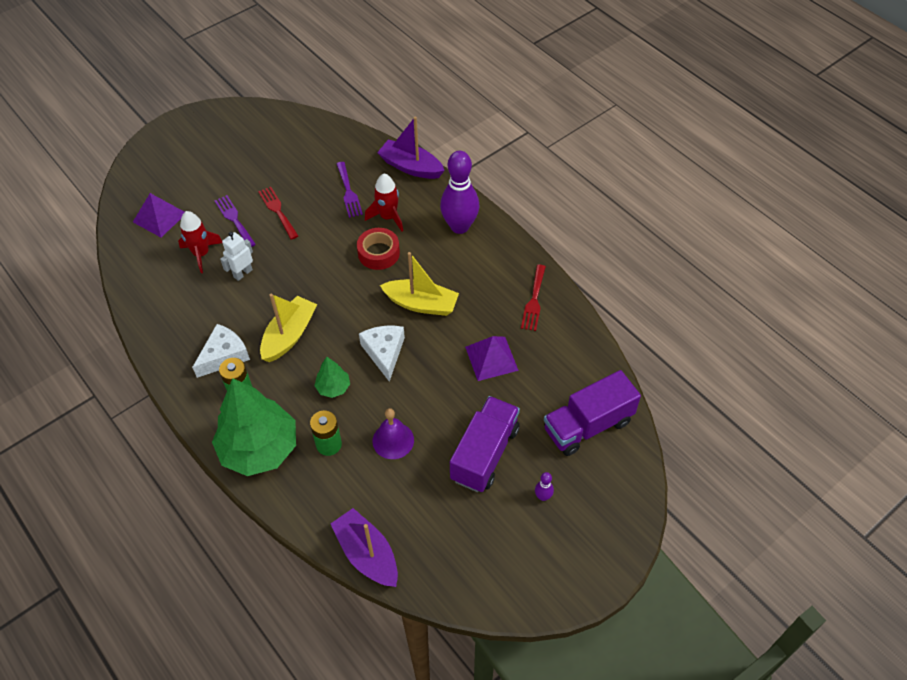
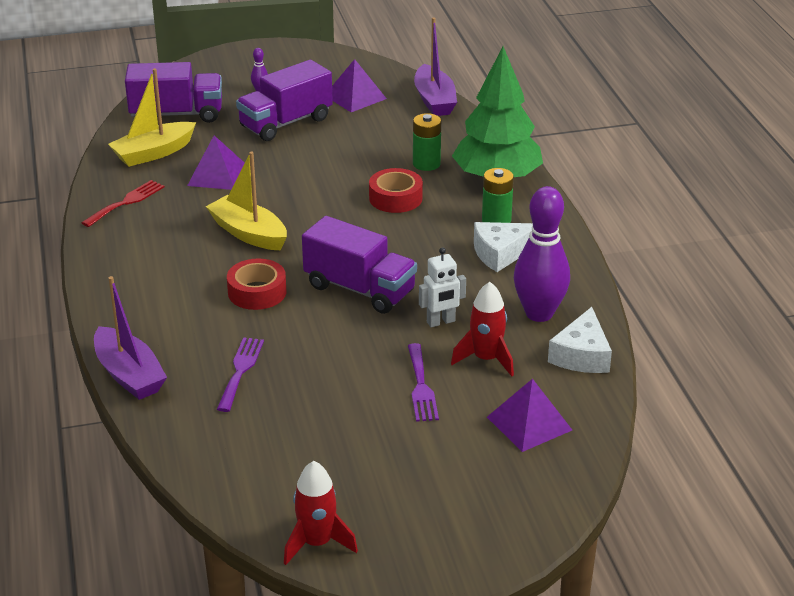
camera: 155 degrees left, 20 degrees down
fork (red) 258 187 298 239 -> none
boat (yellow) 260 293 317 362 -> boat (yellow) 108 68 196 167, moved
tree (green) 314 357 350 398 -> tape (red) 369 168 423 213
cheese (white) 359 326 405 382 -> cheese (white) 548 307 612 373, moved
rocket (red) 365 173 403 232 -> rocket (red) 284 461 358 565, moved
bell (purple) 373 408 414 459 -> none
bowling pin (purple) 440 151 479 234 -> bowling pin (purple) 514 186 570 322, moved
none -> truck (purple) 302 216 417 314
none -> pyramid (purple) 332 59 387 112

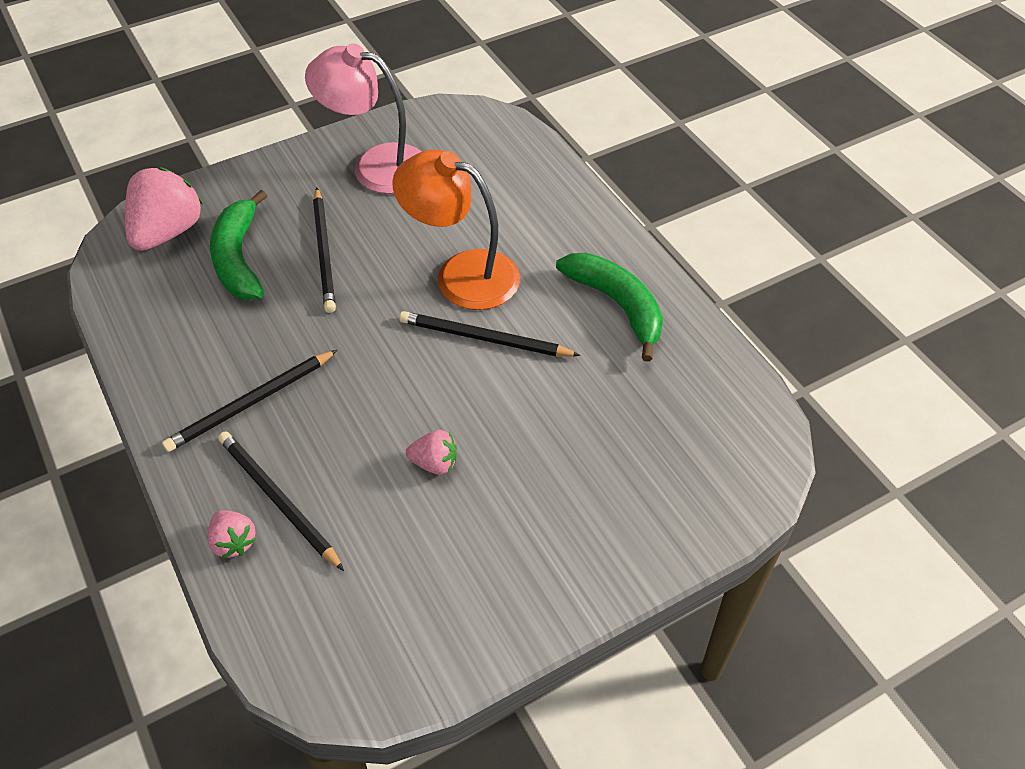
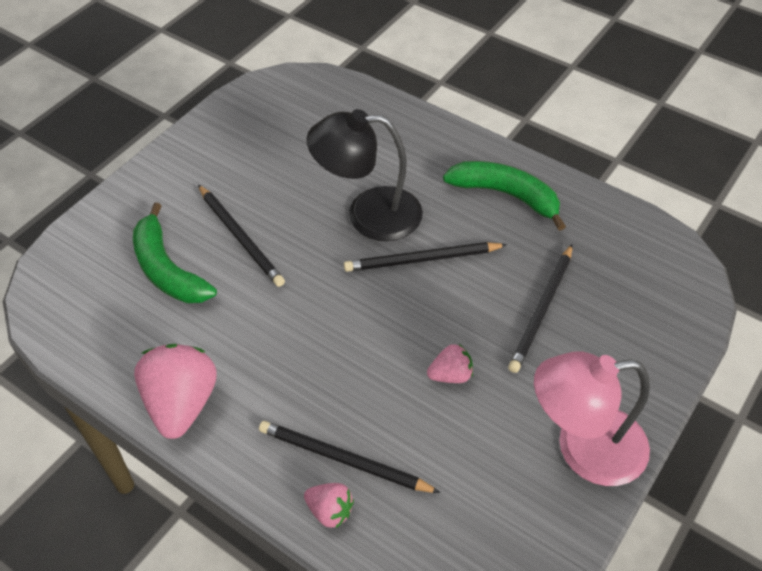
camera: 25 degrees left, 0 degrees up
strawberry (pink) 125 167 203 251 -> strawberry (pink) 134 344 217 439, moved
pencil (black) 162 350 337 452 -> pencil (black) 508 244 572 373, moved
lamp (pink) 305 43 422 194 -> lamp (pink) 534 351 650 486, moved
lamp (orange) 392 150 520 310 -> lamp (black) 306 109 423 241

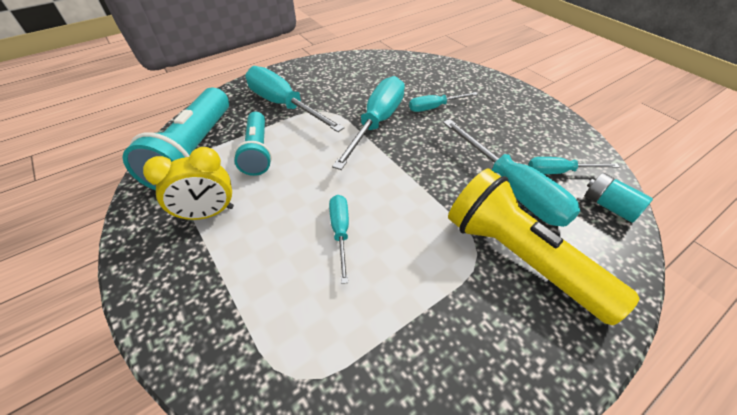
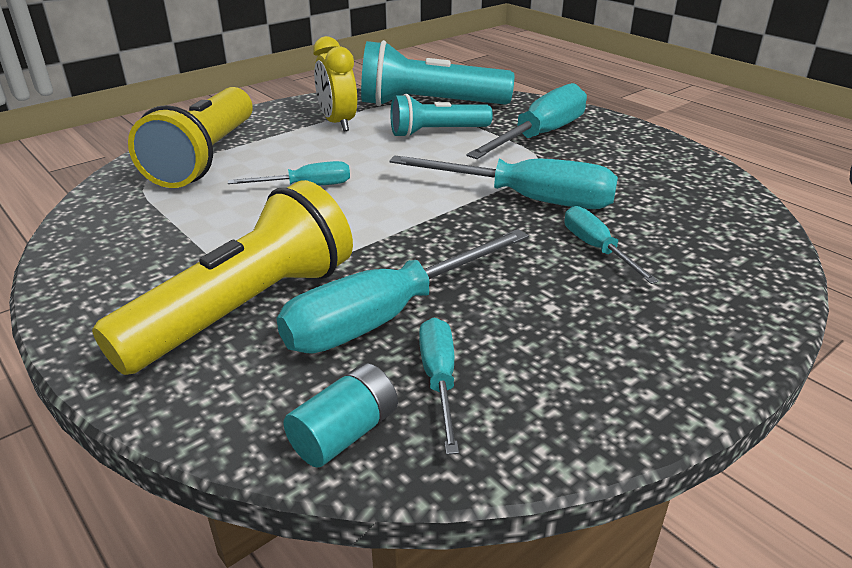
camera: 85 degrees right, 15 degrees down
none -> flashlight (yellow) 128 87 253 188

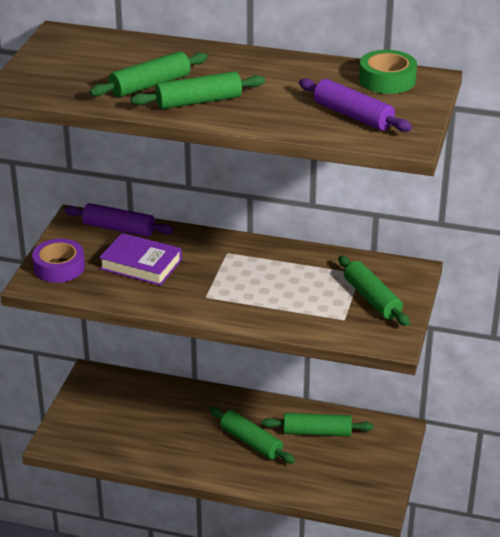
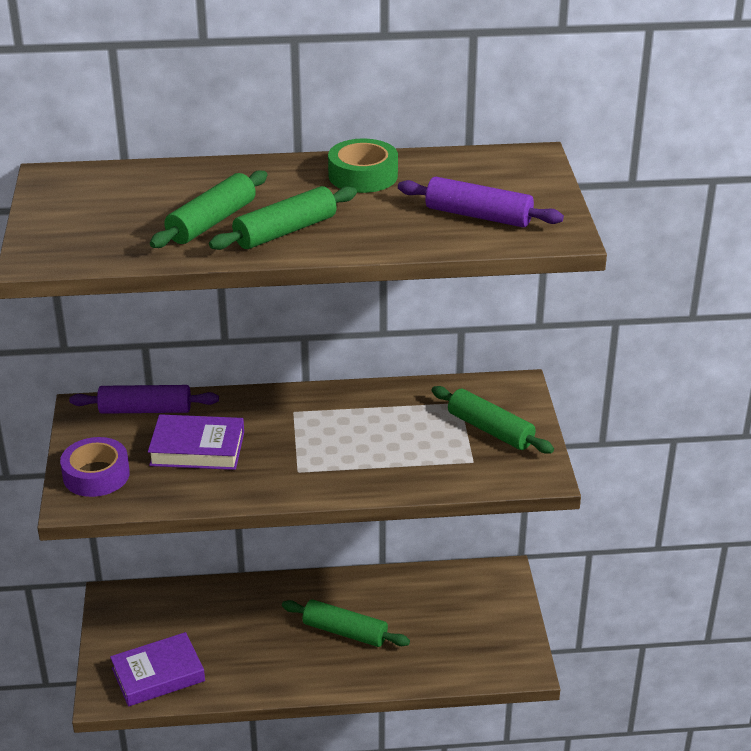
camera: 20 degrees left, 0 degrees up
rolling pin (green) 262 413 374 436 -> none
tape (green) 359 50 417 94 -> tape (green) 328 138 398 193, moved
none -> book (purple) 110 632 205 707

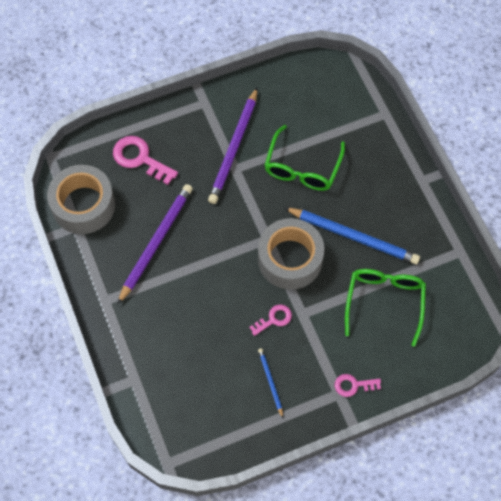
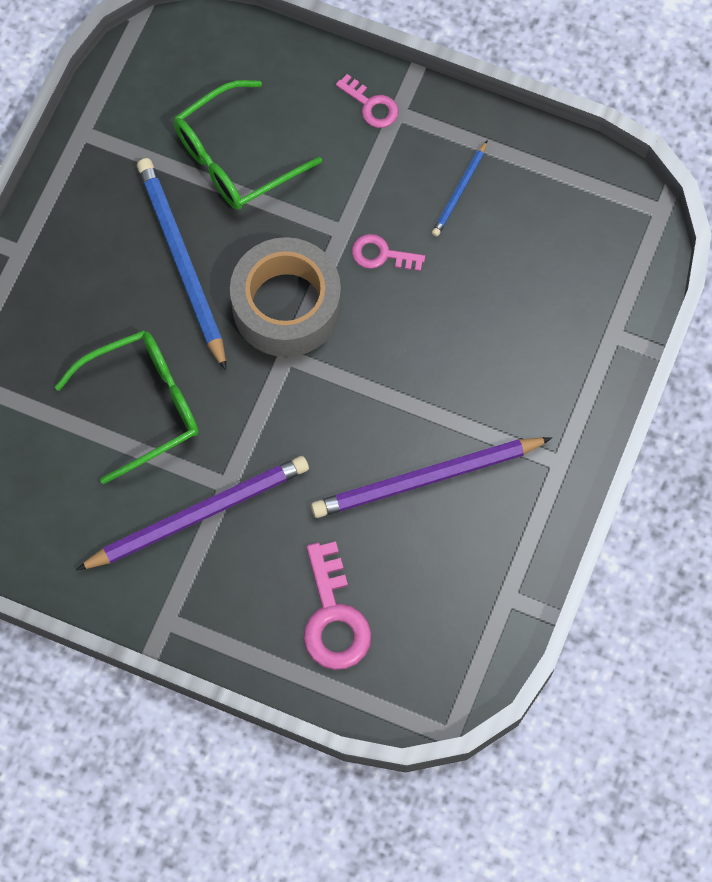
camera: 135 degrees left, 5 degrees up
tape (grey) 47 165 115 234 -> none

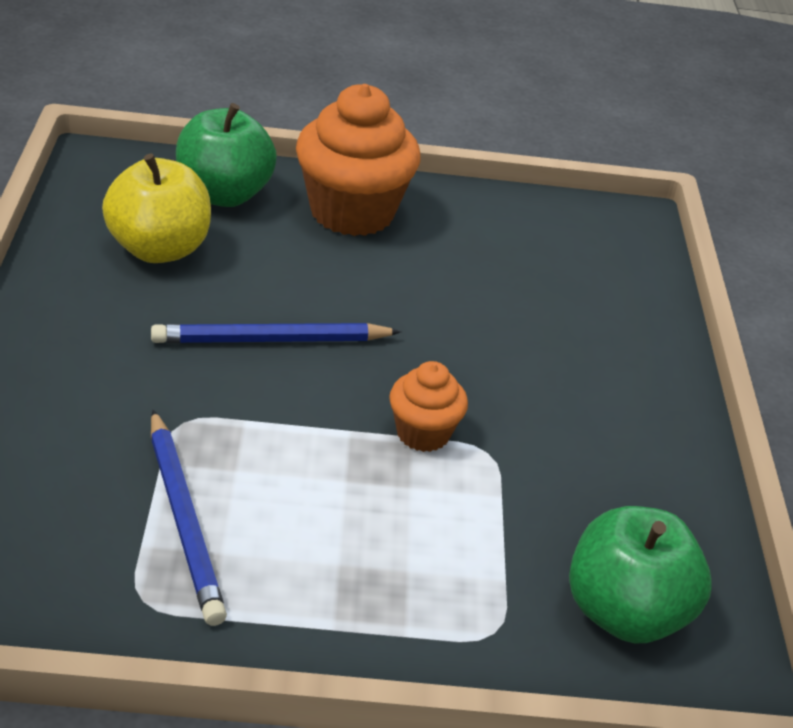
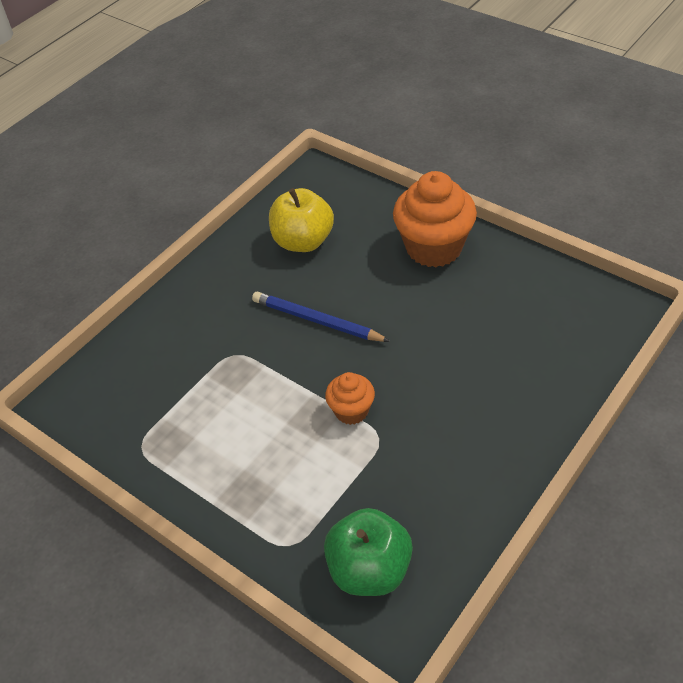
camera: 45 degrees right, 10 degrees up
pencil (blue) 151 410 227 626 -> none
apple (green) 176 103 277 207 -> none

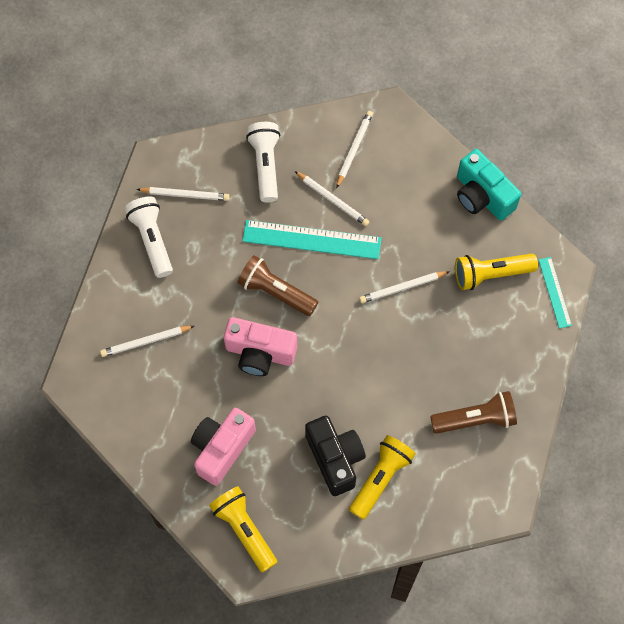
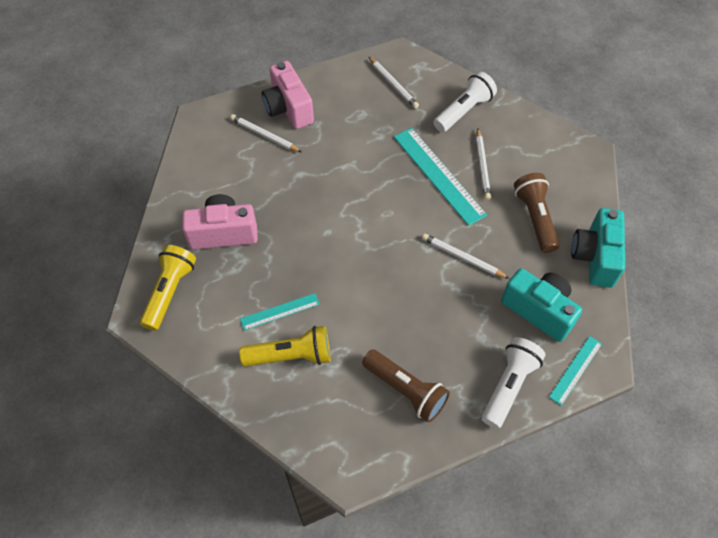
camera: 50 degrees right, 10 degrees down
flashlight (white) 125 196 173 278 -> flashlight (white) 482 337 546 429, moved
camera (pink) 224 317 297 376 -> camera (pink) 262 61 314 129, moved
flashlight (brown) 237 255 318 316 -> flashlight (brown) 514 173 559 253, moved
camera (black) 305 416 366 496 -> ruler (turquoise) 240 293 320 330
pencil (white) 336 111 373 189 -> none
flashlight (yellow) 455 254 538 290 -> camera (turquoise) 501 268 582 342

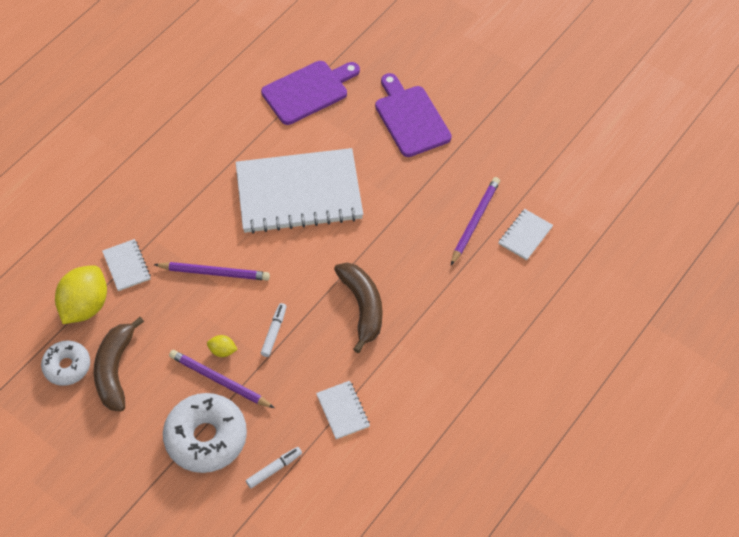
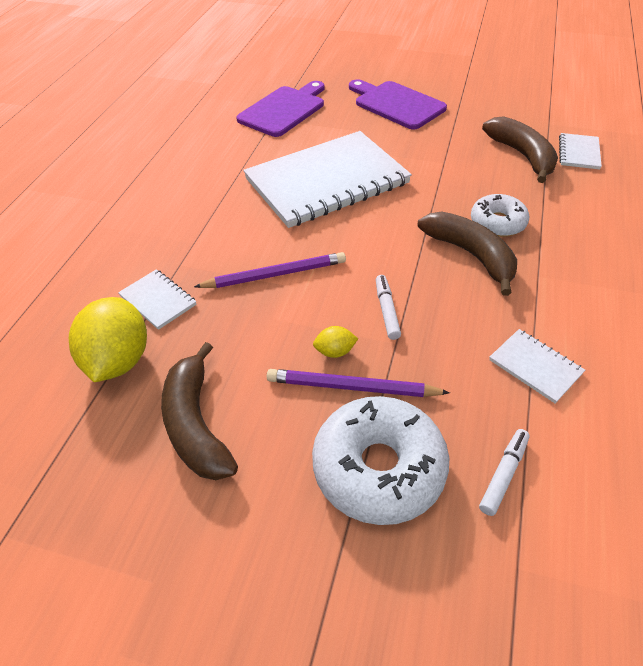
camera: 20 degrees left, 10 degrees down
donut (white) 41 341 90 386 -> donut (white) 471 194 529 237, moved
pencil (purple) 451 177 500 265 -> banana (brown) 482 116 558 183

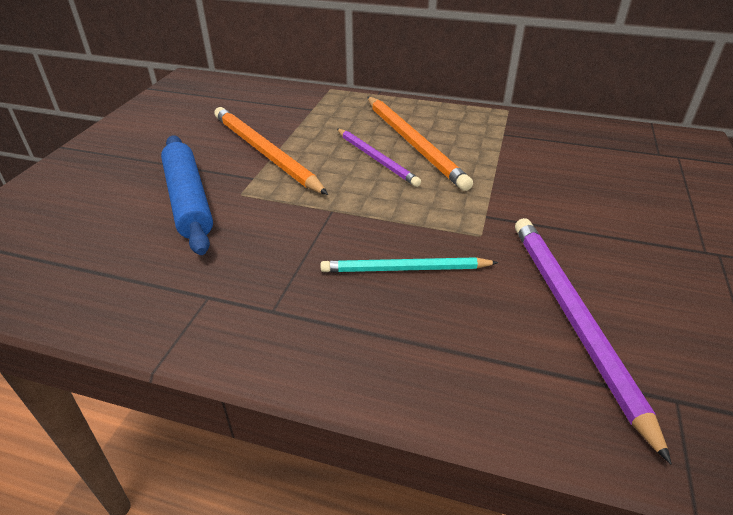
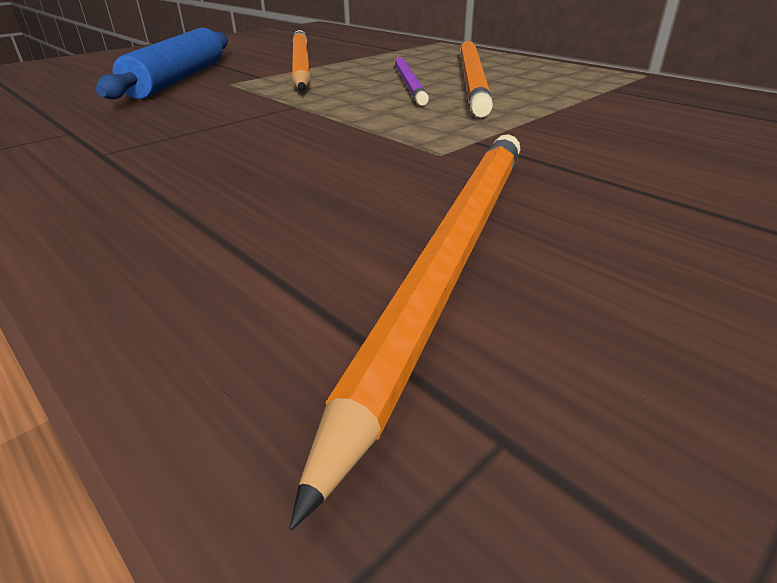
camera: 30 degrees right, 5 degrees down
pencil (turquoise) 321 257 499 272 -> none
pencil (purple) 515 218 672 464 -> pencil (orange) 289 134 521 530

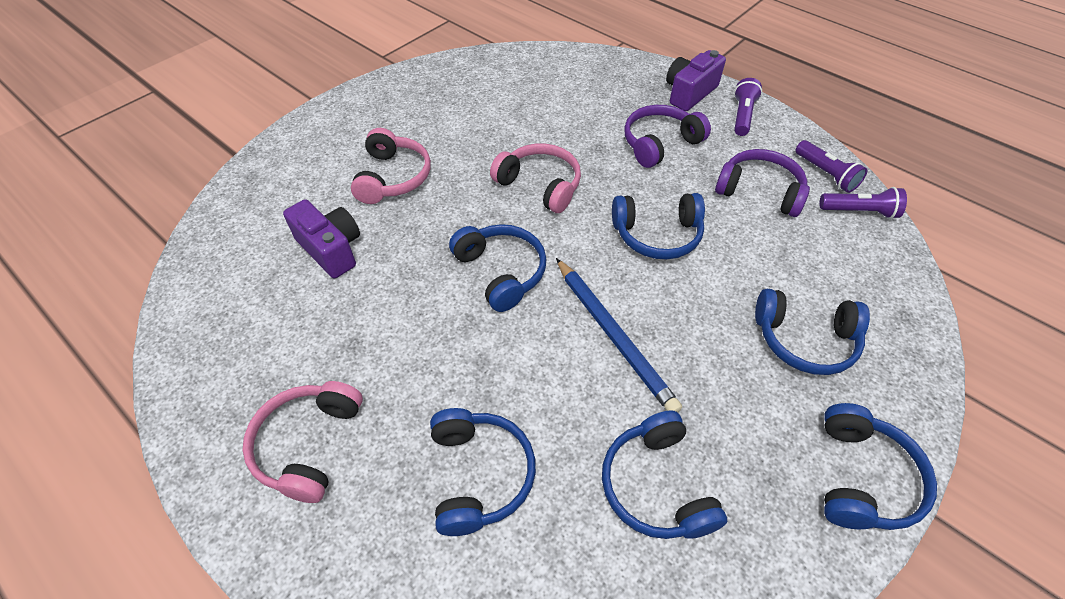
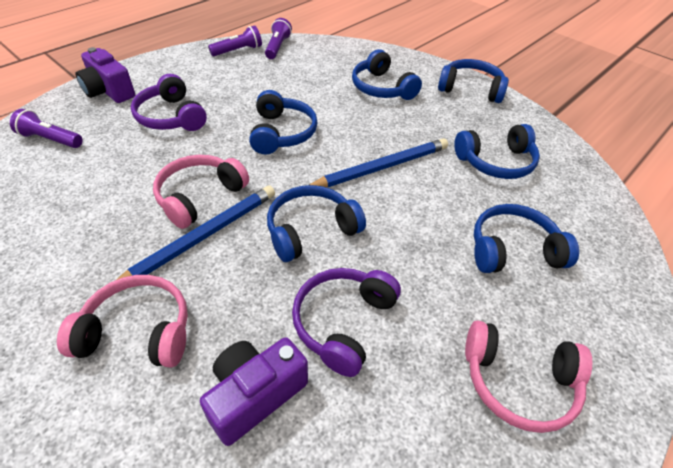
camera: 90 degrees left, 5 degrees down
headphones (purple) 715 149 810 217 -> headphones (purple) 292 268 401 377, moved
flashlight (purple) 734 78 762 136 -> flashlight (purple) 10 109 83 148, moved
headphones (blue) 755 289 870 375 -> headphones (blue) 352 49 422 100, 135 degrees clockwise
none -> pencil (blue) 116 185 275 280

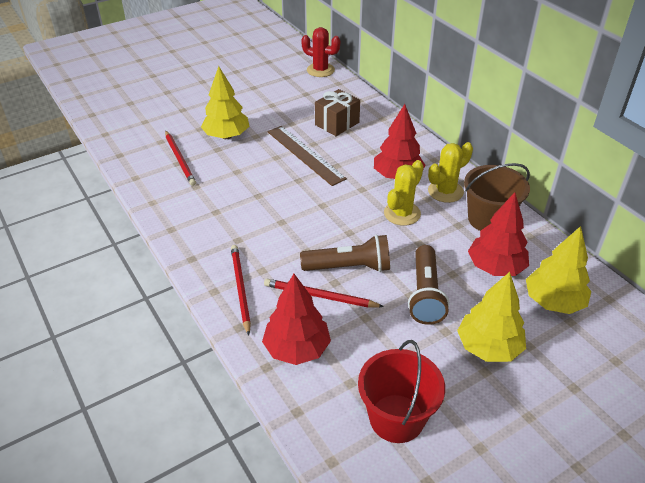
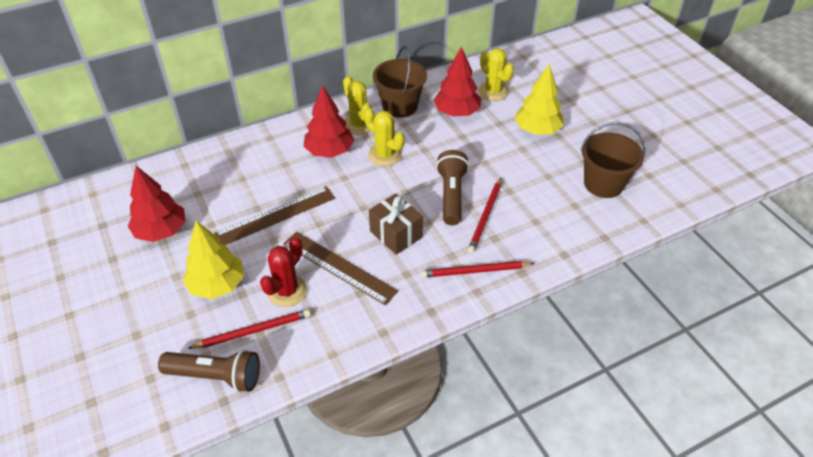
camera: 85 degrees left, 5 degrees up
tree (red) 262 274 331 365 -> tree (red) 128 166 185 242, moved
cactus (red) 301 27 340 77 -> cactus (red) 260 237 307 307, moved
gift (brown) 315 89 360 136 -> gift (brown) 369 193 423 255, moved
bucket (red) 358 340 445 443 -> bucket (brown) 581 122 645 198
flashlight (brown) 408 245 449 325 -> flashlight (brown) 158 349 260 392, moved
tree (yellow) 526 226 591 314 -> cactus (yellow) 478 48 514 101
none -> ruler (brown) 283 232 398 305

